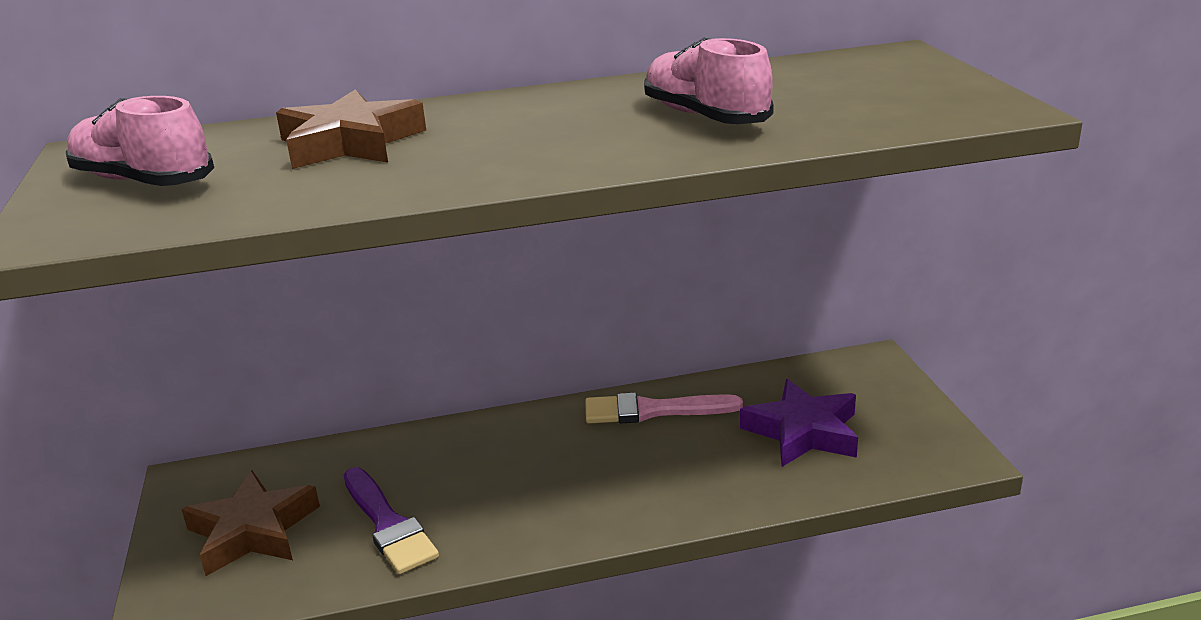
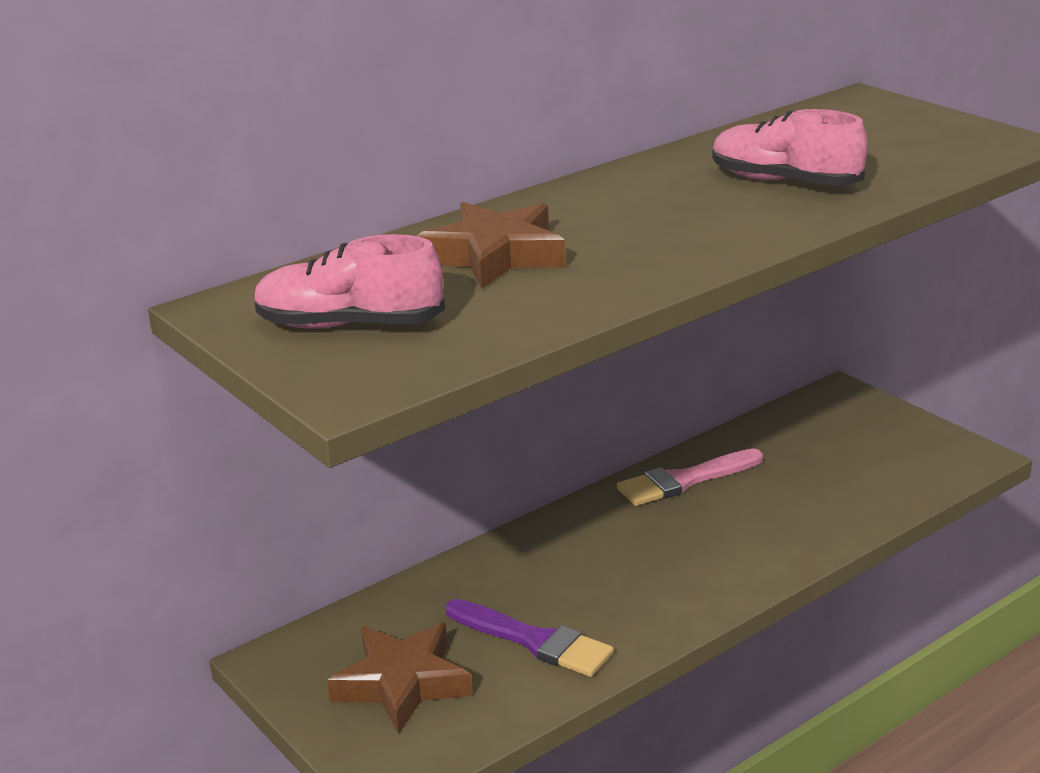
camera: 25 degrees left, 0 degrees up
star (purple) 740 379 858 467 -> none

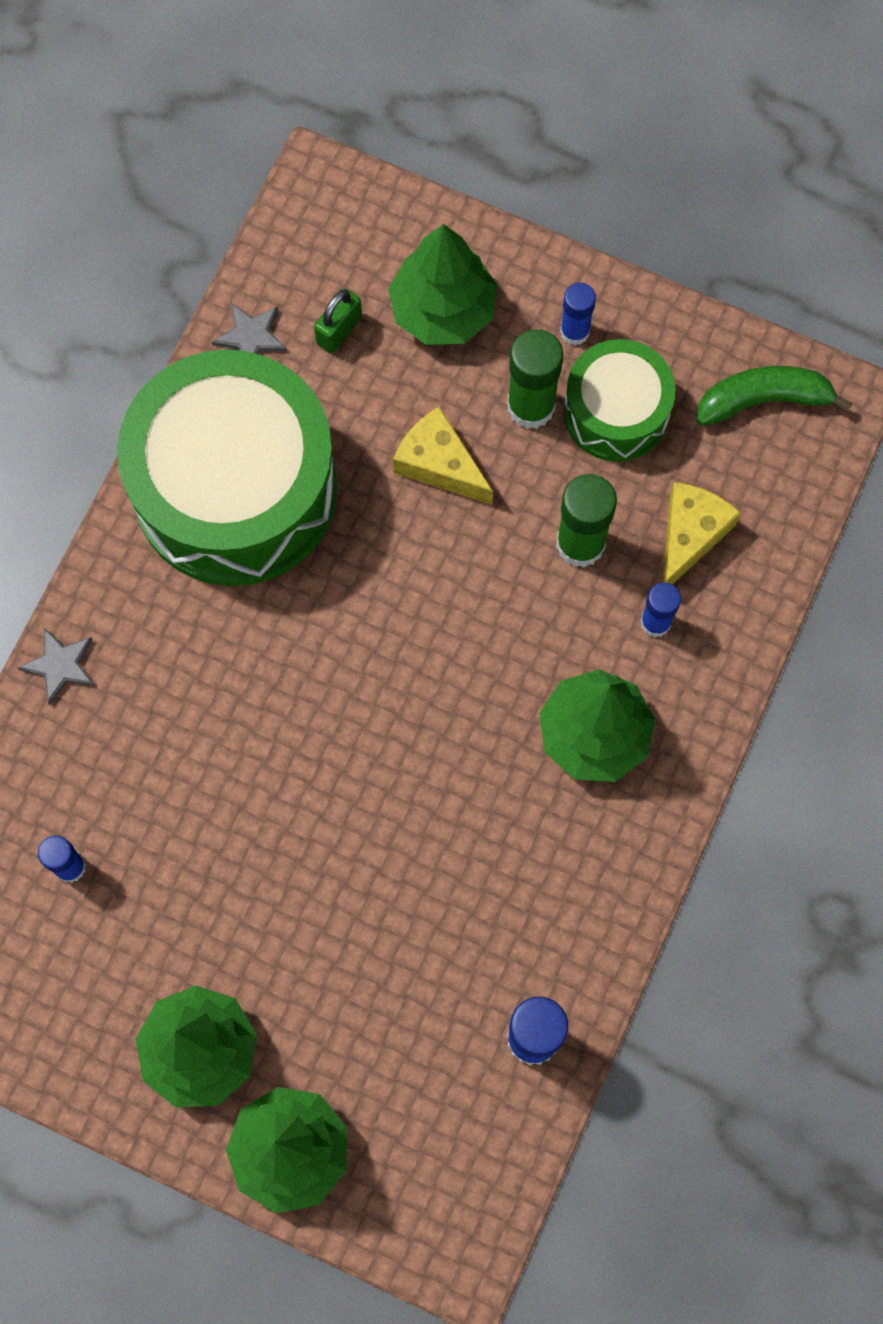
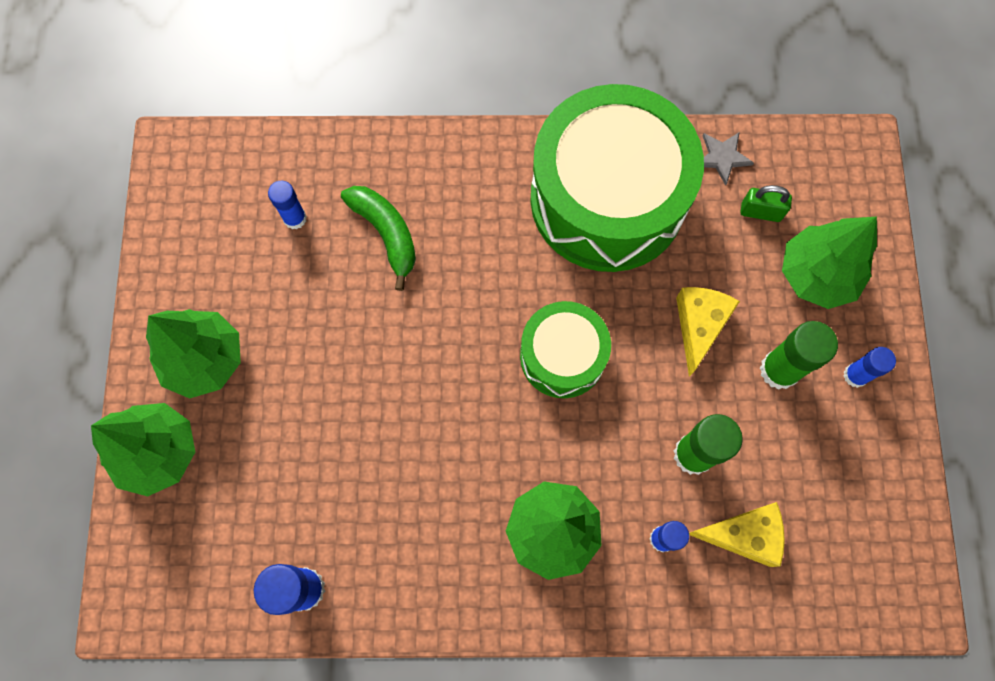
camera: 65 degrees right, 0 degrees up
star (grey) 18 627 95 705 -> none
drum (green) 564 339 676 462 -> drum (green) 520 301 611 398, moved
banana (green) 697 366 853 426 -> banana (green) 341 186 416 291, moved

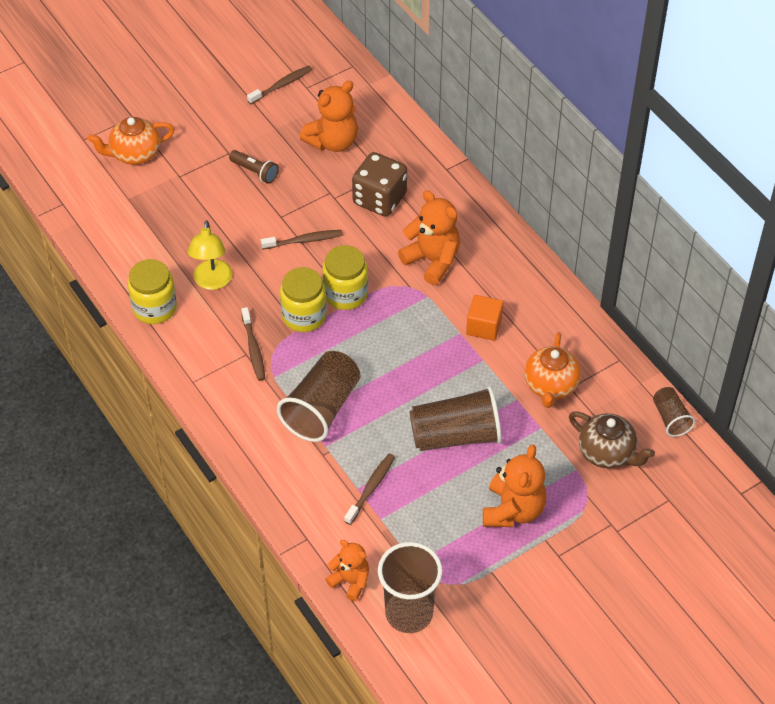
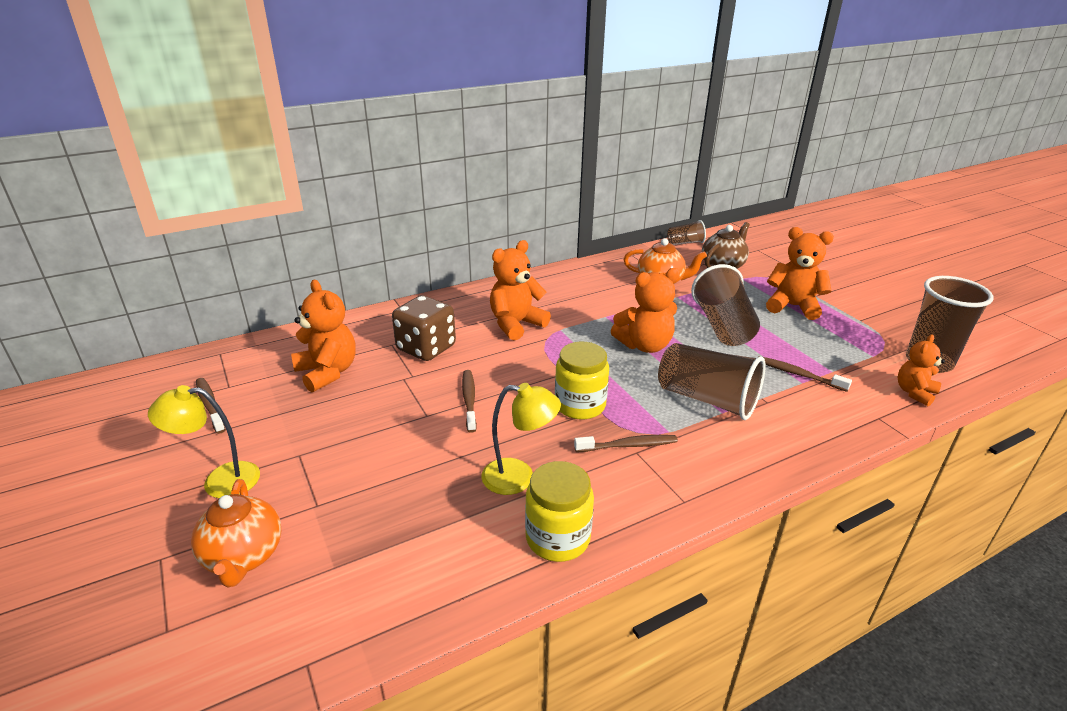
camera: 85 degrees left, 20 degrees down
flashlight (brown) 229 150 279 184 -> none
jar (yellow) 323 245 368 310 -> none
cube (orange) 466 295 503 341 -> none
none -> lamp (yellow) 148 385 260 498
none -> teddy bear (orange) 611 268 680 353

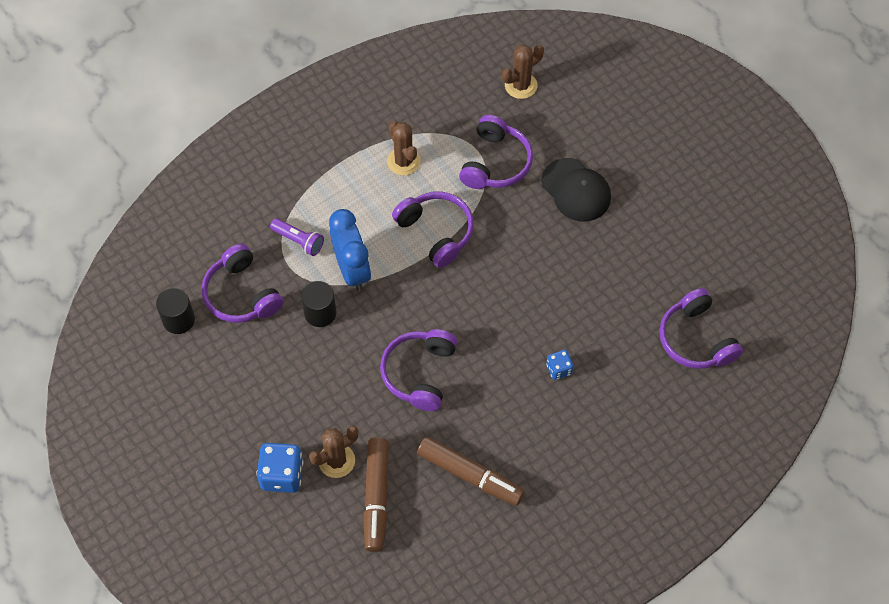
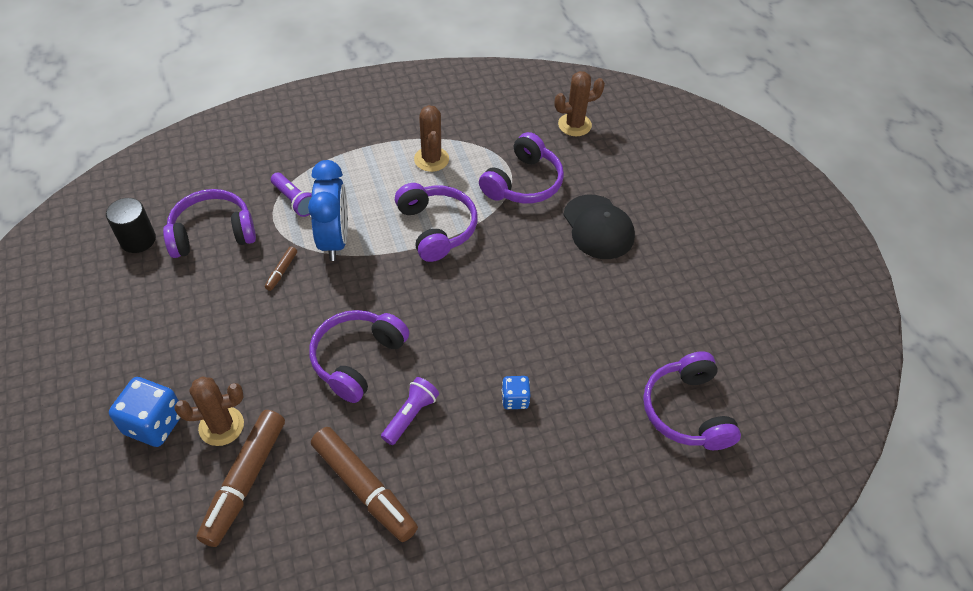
camera: 15 degrees right, 10 degrees down
headphones (purple) 201 243 283 323 -> headphones (purple) 163 189 256 258, 90 degrees clockwise
cylinder (black) 301 281 337 327 -> marker (brown) 265 247 297 291
none -> flashlight (purple) 381 377 439 445

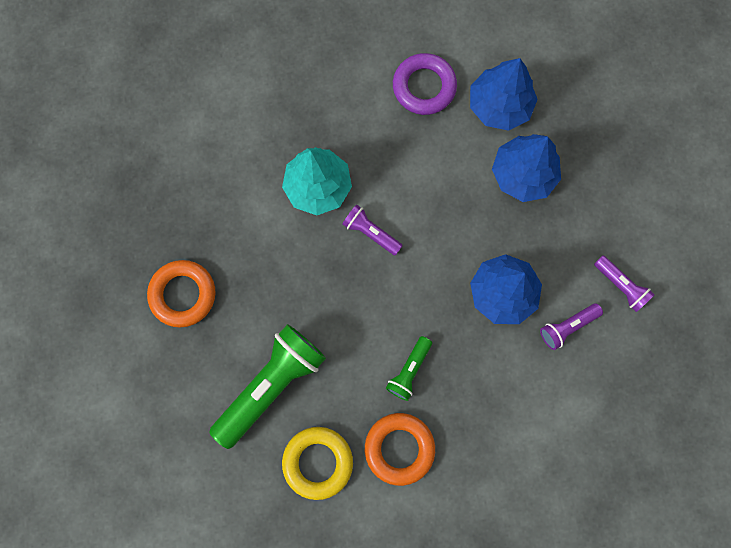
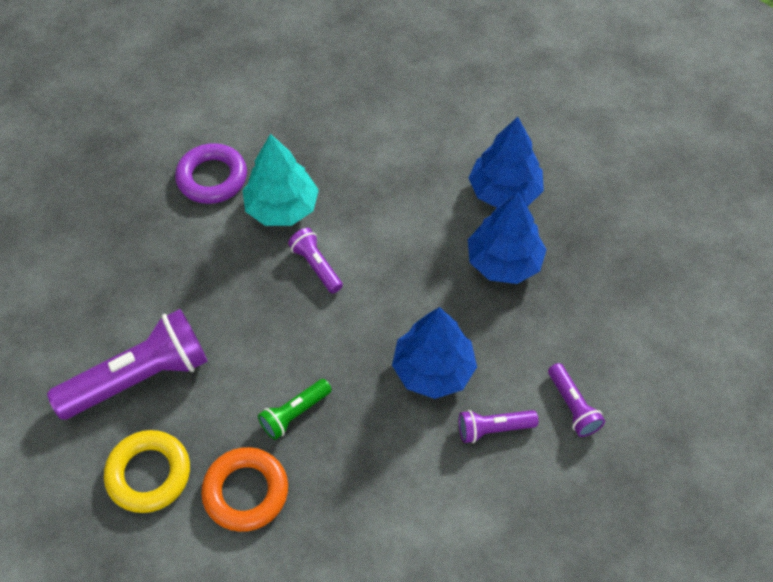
camera: 20 degrees right, 20 degrees down
ring (orange) 147 260 215 327 -> none
flashlight (green) 209 324 326 449 -> flashlight (purple) 47 309 208 420
ring (purple) 393 53 457 115 -> ring (purple) 175 143 247 204, moved

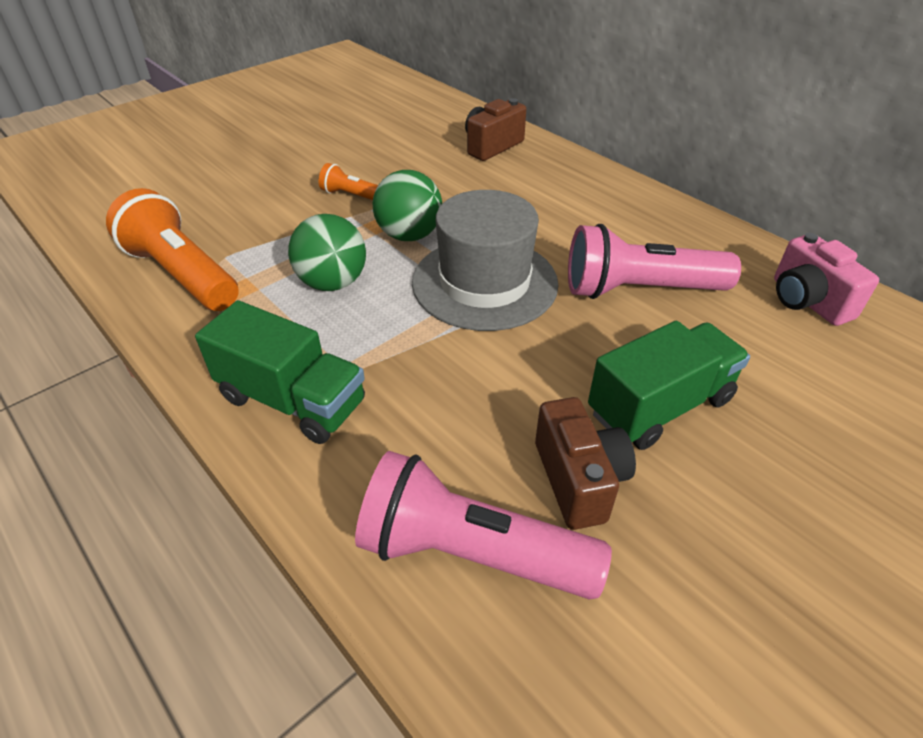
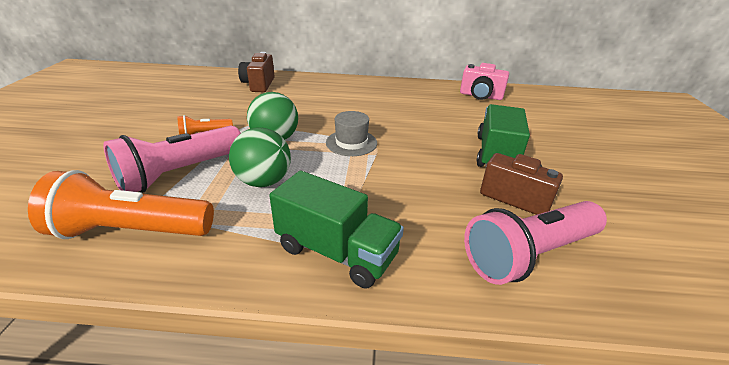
camera: 45 degrees left, 10 degrees down
truck (green) 195 300 365 444 -> truck (green) 269 171 404 288, 45 degrees clockwise
hat (grey) 412 190 559 331 -> hat (grey) 326 111 377 156, x0.53
flashlight (pink) 568 224 741 299 -> flashlight (pink) 103 126 241 193, moved

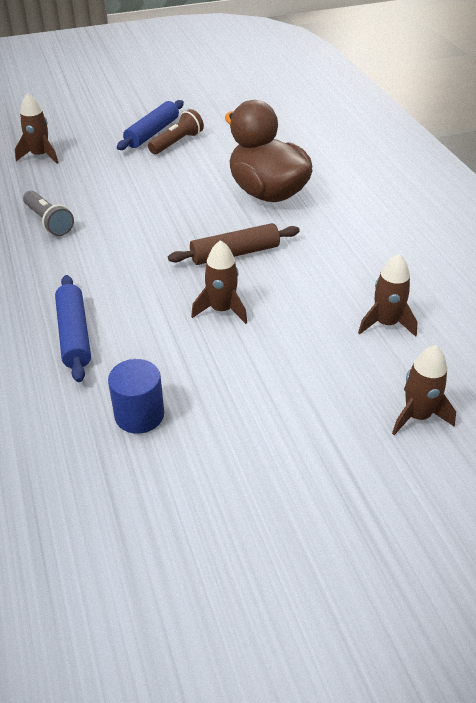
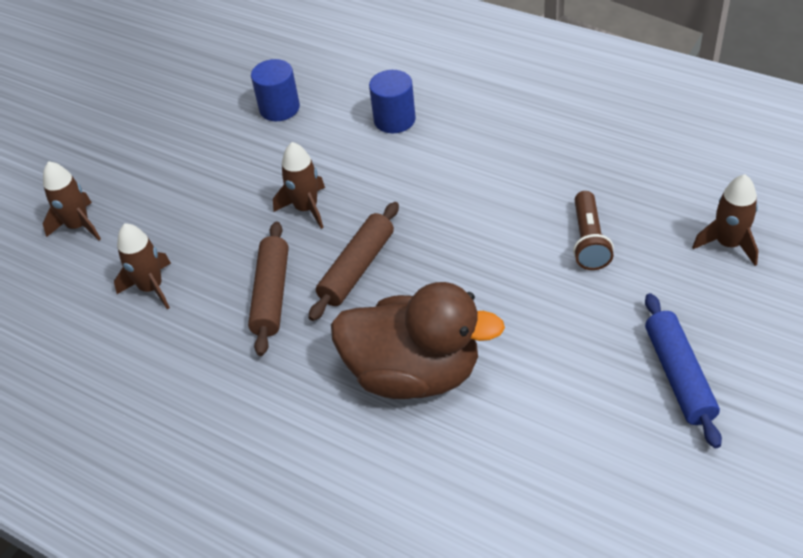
camera: 145 degrees right, 5 degrees up
flashlight (grey) 23 191 74 236 -> none
rolling pin (blue) 55 275 91 382 -> cylinder (blue) 369 70 416 133
flashlight (brown) 148 109 204 154 -> flashlight (brown) 573 191 614 270, moved
none -> rolling pin (brown) 248 221 289 356

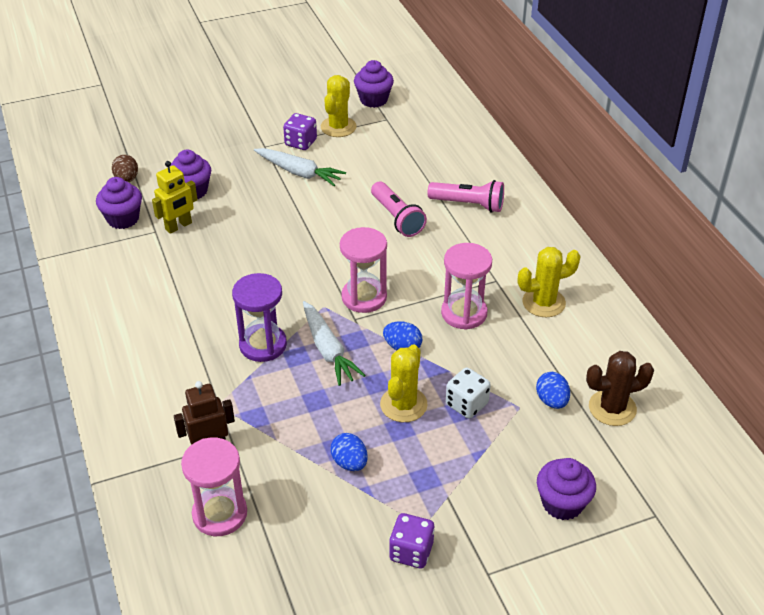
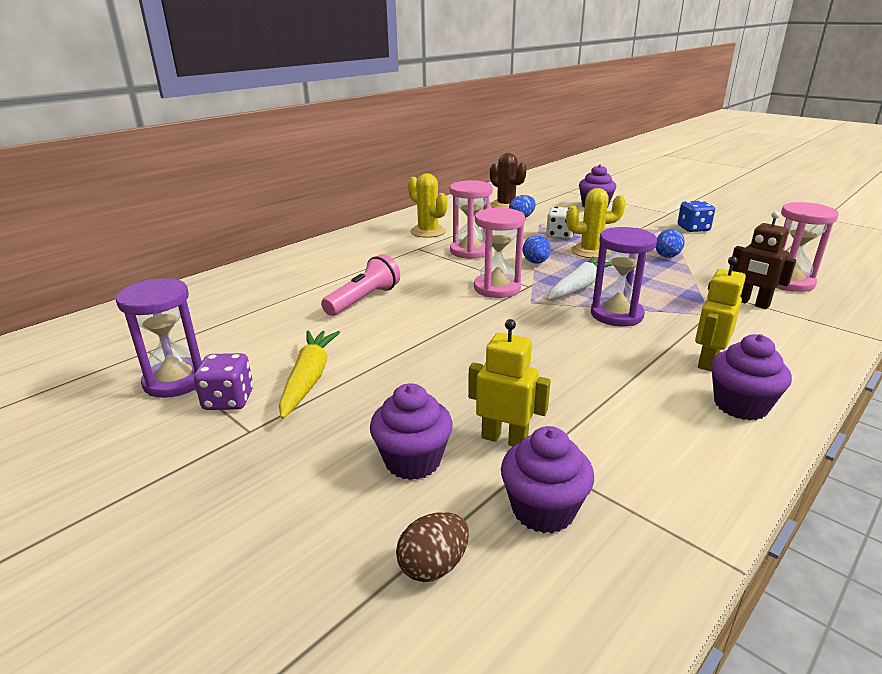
camera: 115 degrees left, 15 degrees down
carrot (white) 254 148 346 186 -> carrot (yellow) 279 330 340 419
cactus (yellow) 321 75 357 137 -> hourglass (purple) 116 278 202 398
cupcake (purple) 354 60 394 108 -> cupcake (purple) 711 334 792 421, moved
dice (purple) 389 513 435 568 -> dice (blue) 678 200 715 232
flashlight (pink) 428 180 504 213 -> none
none -> robot (yellow) 695 256 746 371

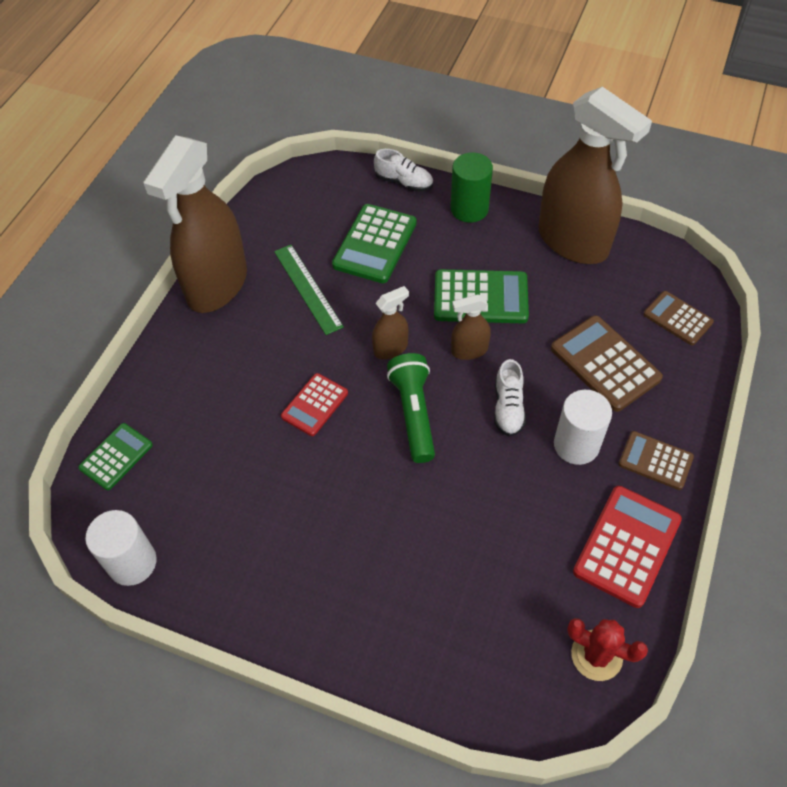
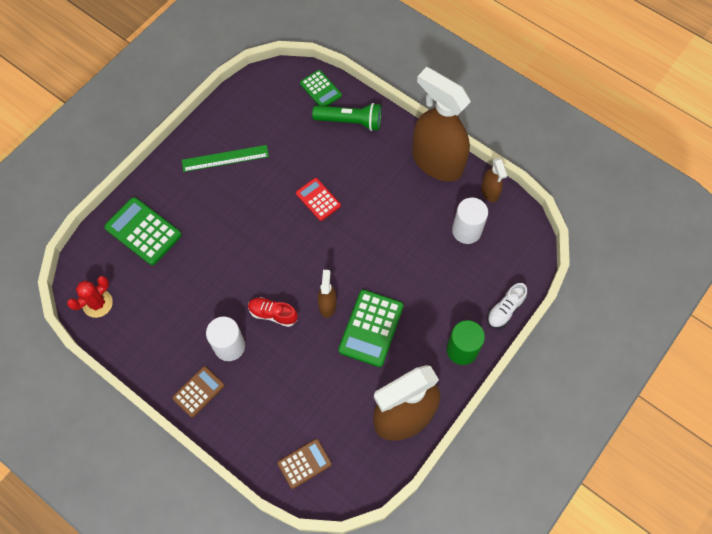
camera: 105 degrees right, 10 degrees up
cylinder (white) 85 510 157 586 -> cylinder (white) 452 198 488 244, moved
ruler (green) 274 245 344 335 -> ruler (green) 182 145 269 172, moved
calculator (green) 332 204 416 283 -> calculator (green) 104 197 182 265, moved
spray bottle (brown) 372 286 409 359 -> spray bottle (brown) 481 158 507 202, moved
flashlight (green) 387 353 435 463 -> flashlight (green) 312 103 381 131, moved
shoe (white) 494 359 526 437 -> shoe (red) 248 297 298 327
calculator (brown) 551 315 663 412 -> none
calculator (red) 573 486 682 608 -> none

